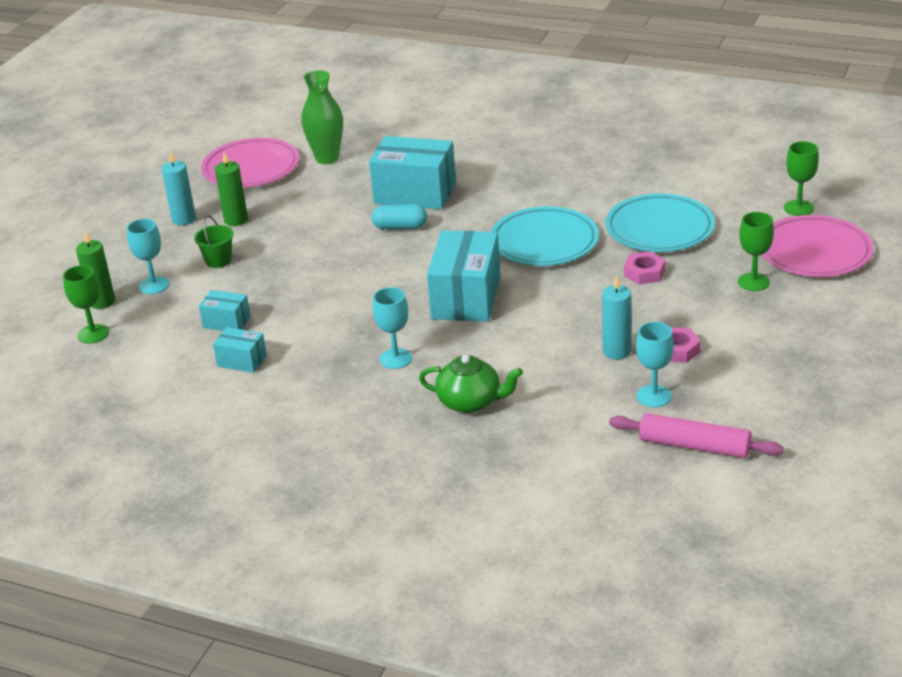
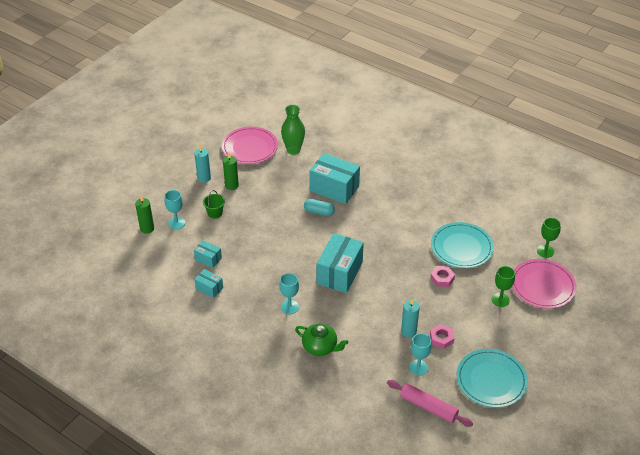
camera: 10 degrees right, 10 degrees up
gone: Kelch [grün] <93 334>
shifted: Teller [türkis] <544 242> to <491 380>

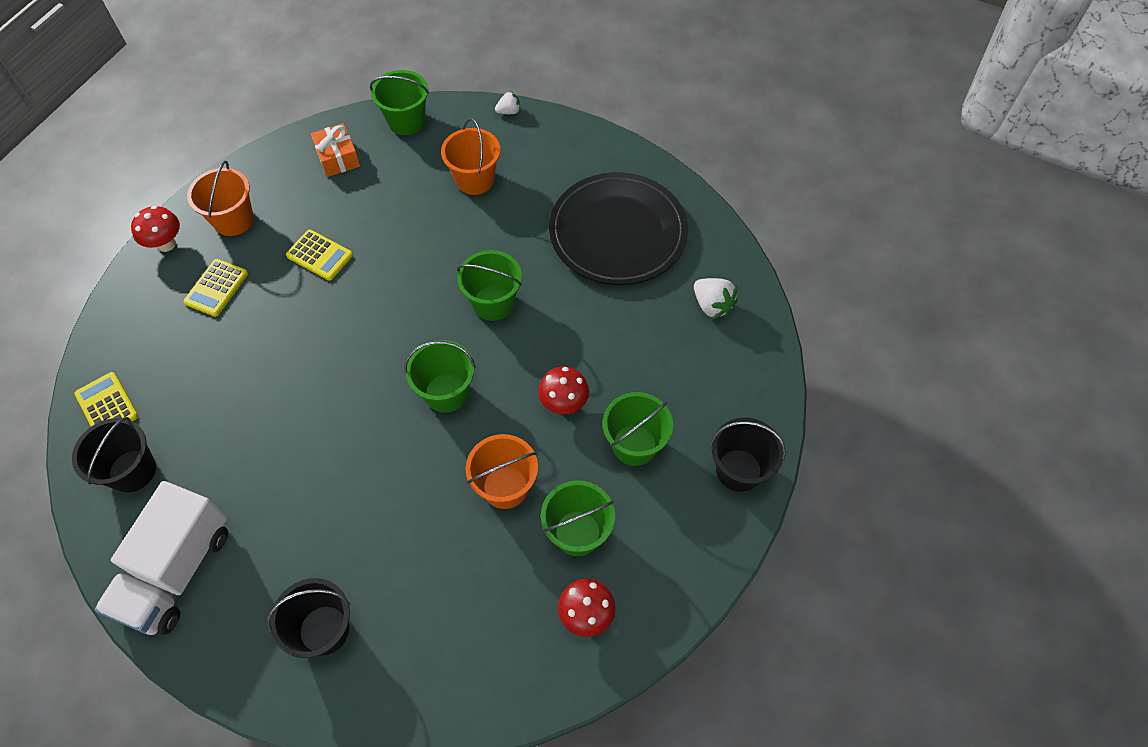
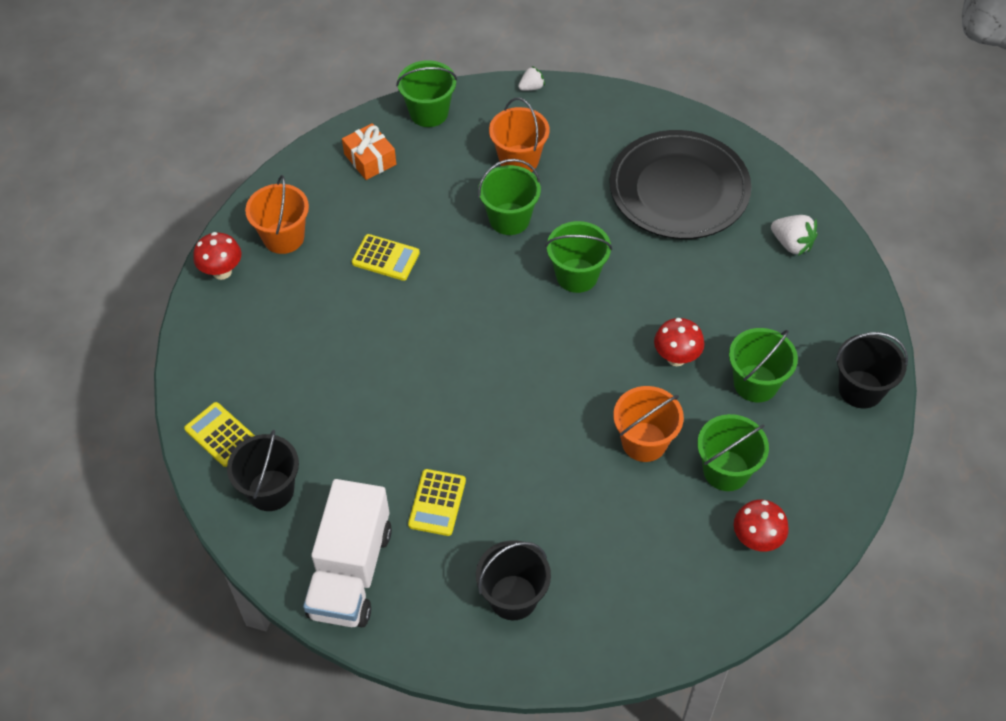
camera: 10 degrees left, 5 degrees down
shifted: Taschenrechner [gelb] <216 288> to <437 503>; Eimer [grün] <446 393> to <509 219>

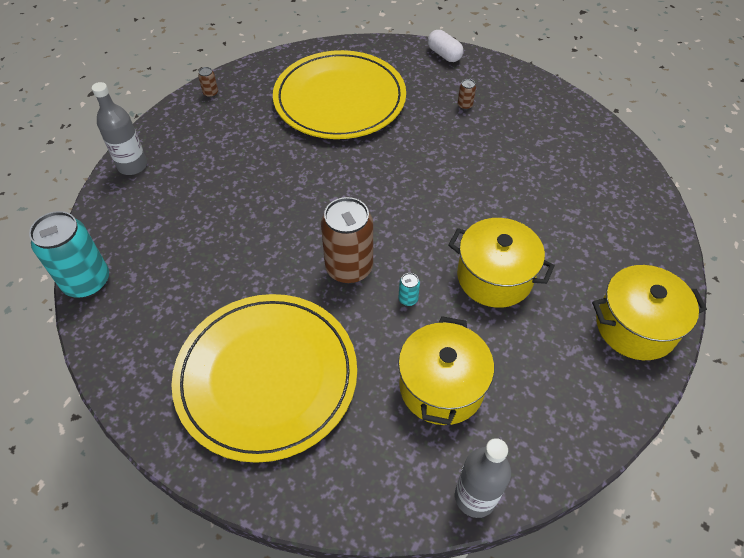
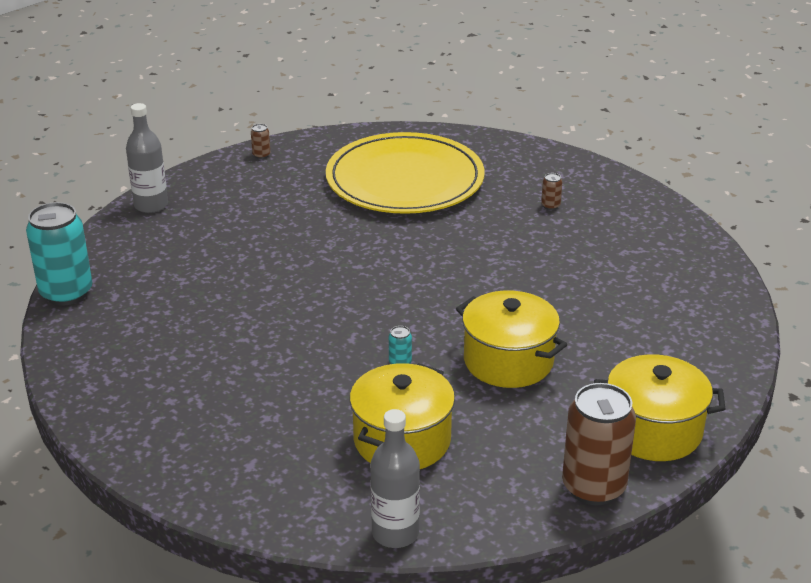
camera: 15 degrees right, 20 degrees down
gone: Teller [gelb] <266 377>; Kapsel [weiß] <444 54>
shifted: Dose [braun] <349 268> to <593 487>

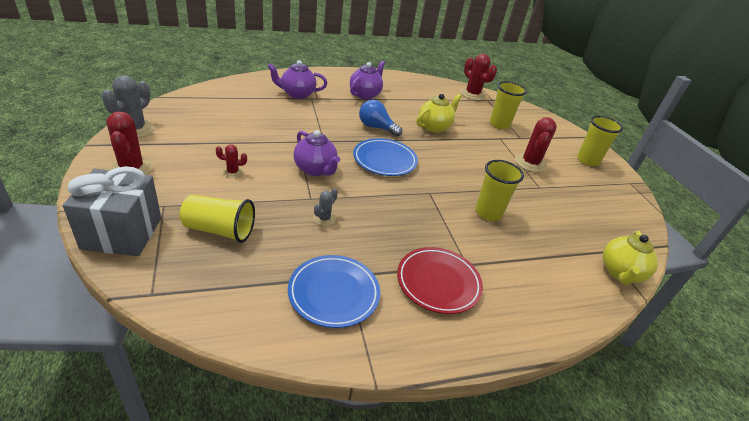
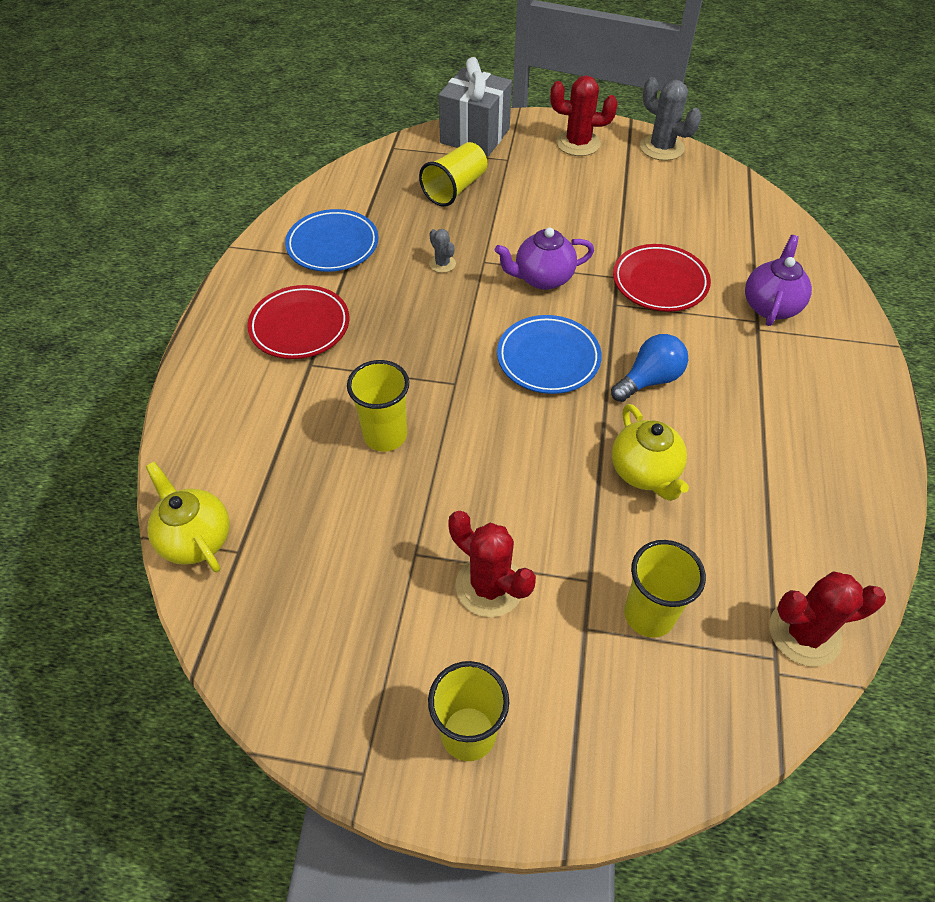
camera: 120 degrees right, 15 degrees up
gone: Kaktus [rot] <232 172>; Teekanne [lila] <365 94>
new: Teller [rot] <660 282>

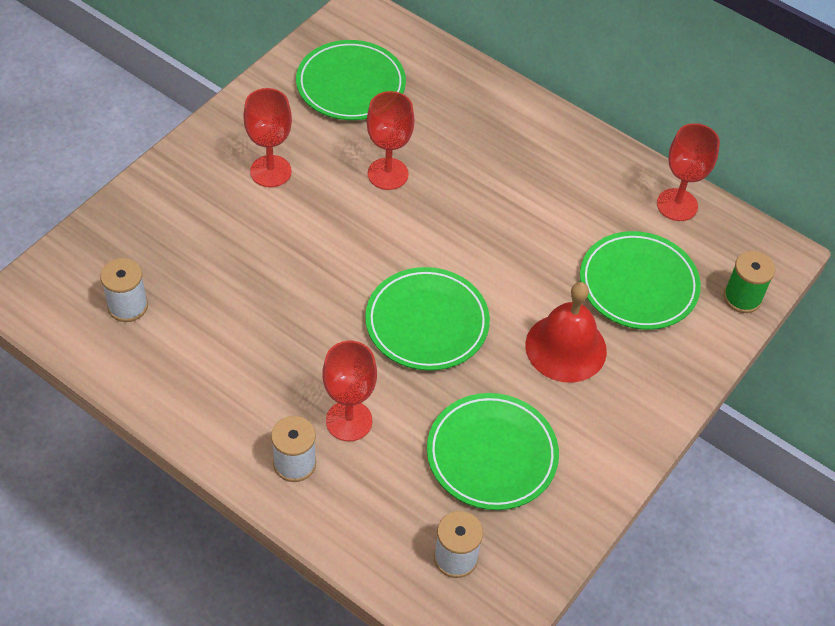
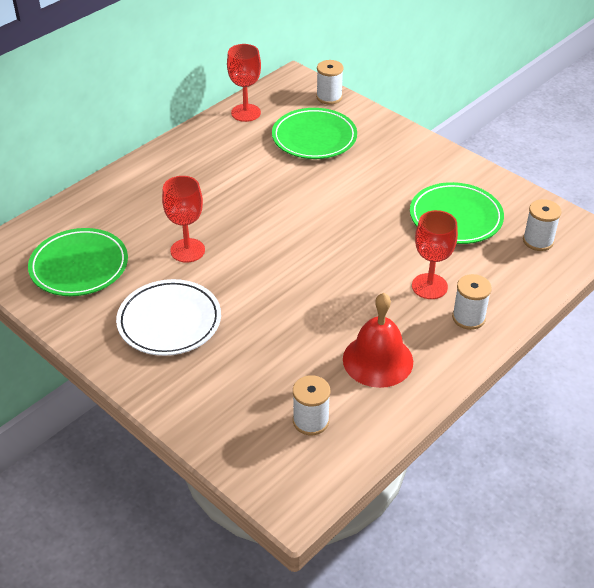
camera: 80 degrees left, 10 degrees down
gone: Teller [grün] <427 323>
shifted: Glocke [rot] <566 347> to <378 360>
swapped: Kelch [rot] <270 171> to Teller [weiß] <169 321>
repainted: Garnrolle [grün] <742 297> to Garnrolle [weiß] <329 97>

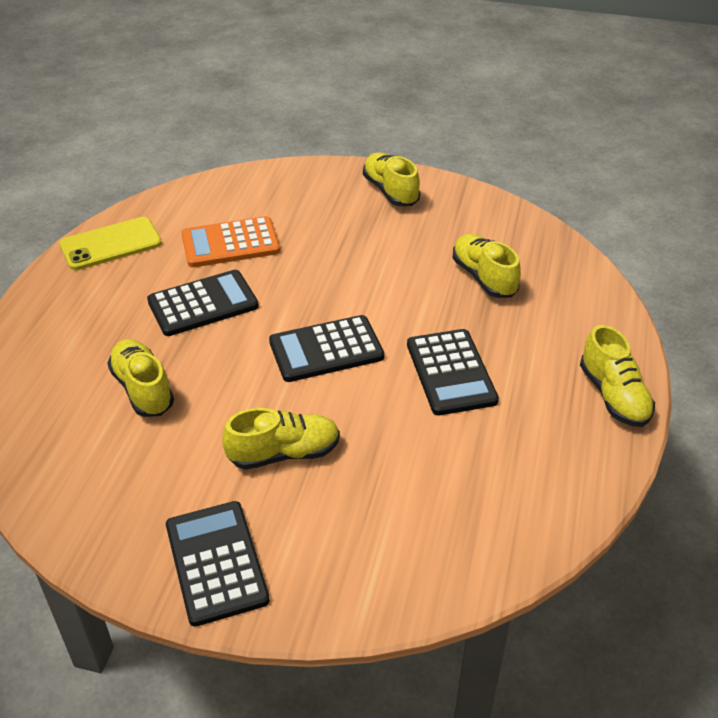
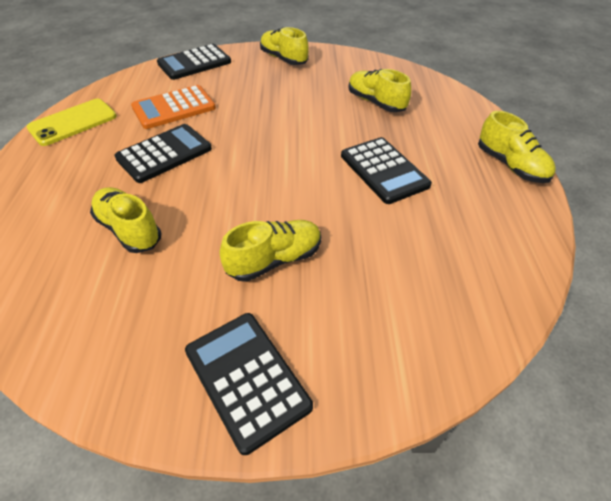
camera: 15 degrees left, 5 degrees up
shifted: Taschenrechner [schwarz] <326 349> to <194 63>

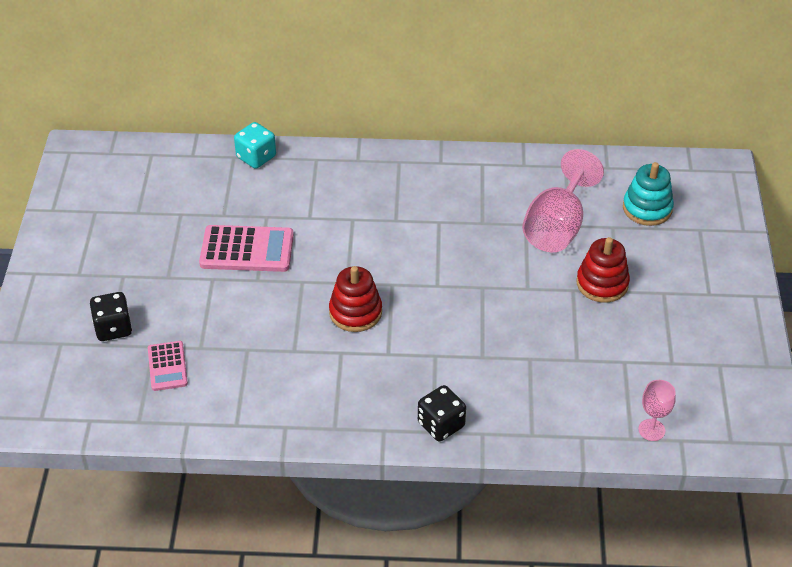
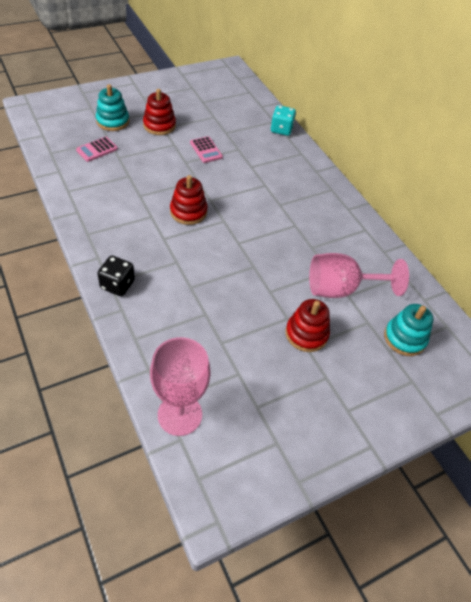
camera: 55 degrees right, 5 degrees up
new: Stapelspielzeug [rot] <159 125>
swapped: Spielwürfel [schwarz] <113 328> to Stapelspielzeug [türkis] <113 121>
scaled: Taschenrechner [rosa] <247 249> = <206 150> x0.59; Kelch [rosa] <651 430> = <180 415> x1.94

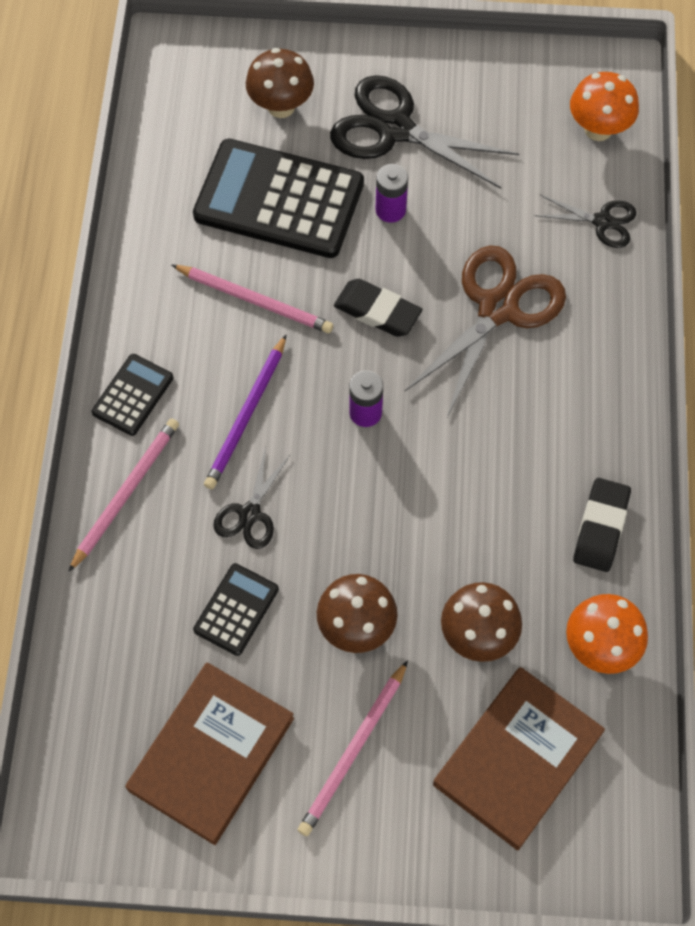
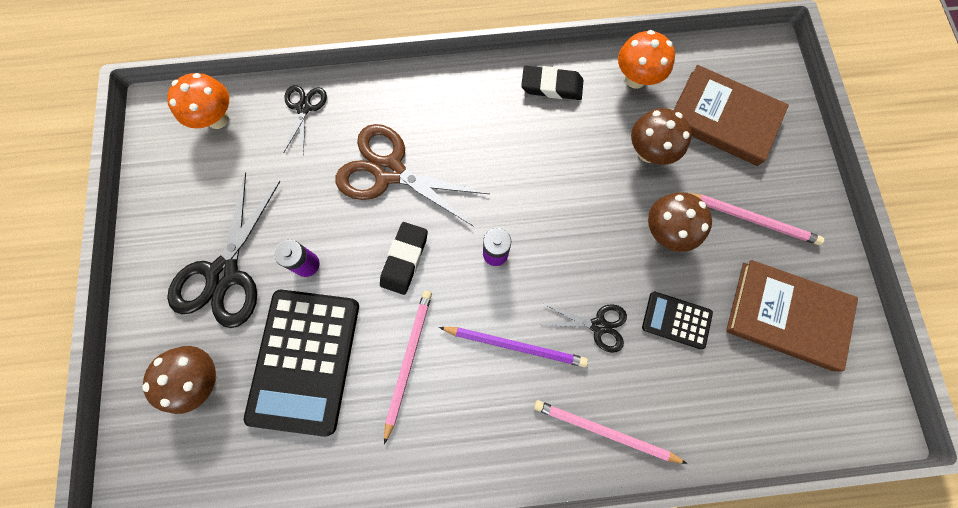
camera: 100 degrees left, 10 degrees up
gone: Taschenrechner [schwarz] <133 395>

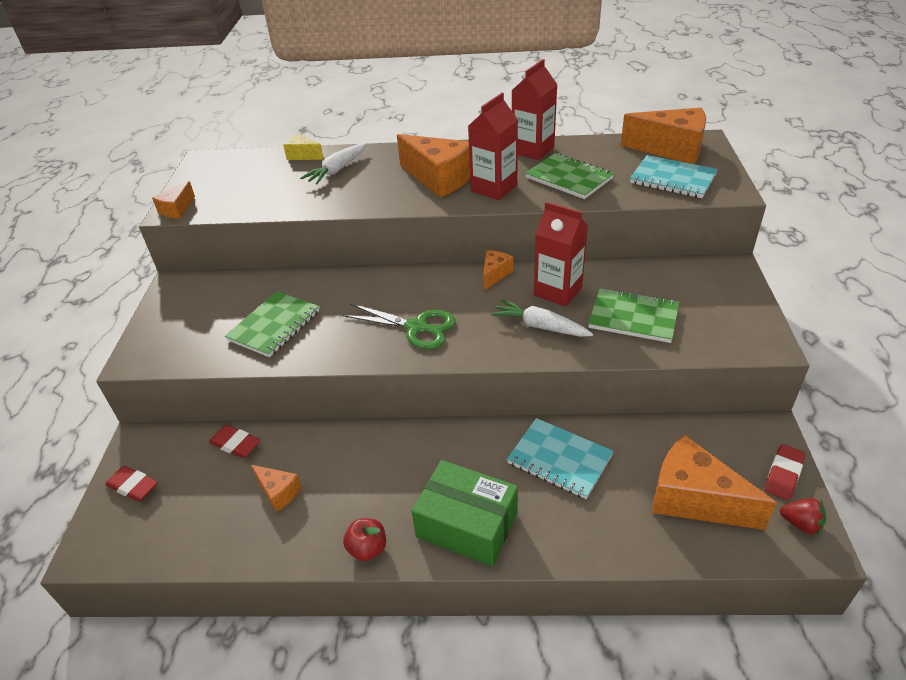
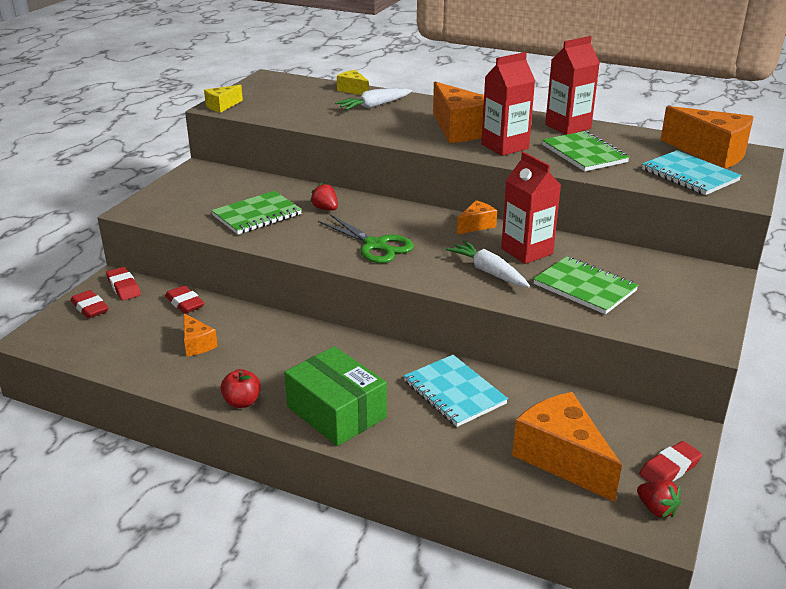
camera: 20 degrees right, 10 degrees down
new: Radiergummi [rot] <124 287>; Erdbeere [rot] <325 209>
repainted: Käse [orange] <177 209> to Käse [gelb] <222 106>

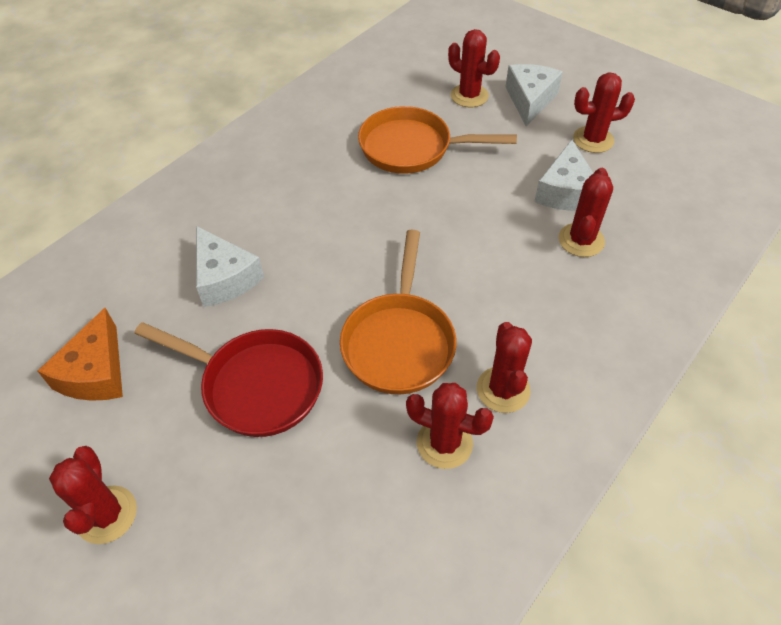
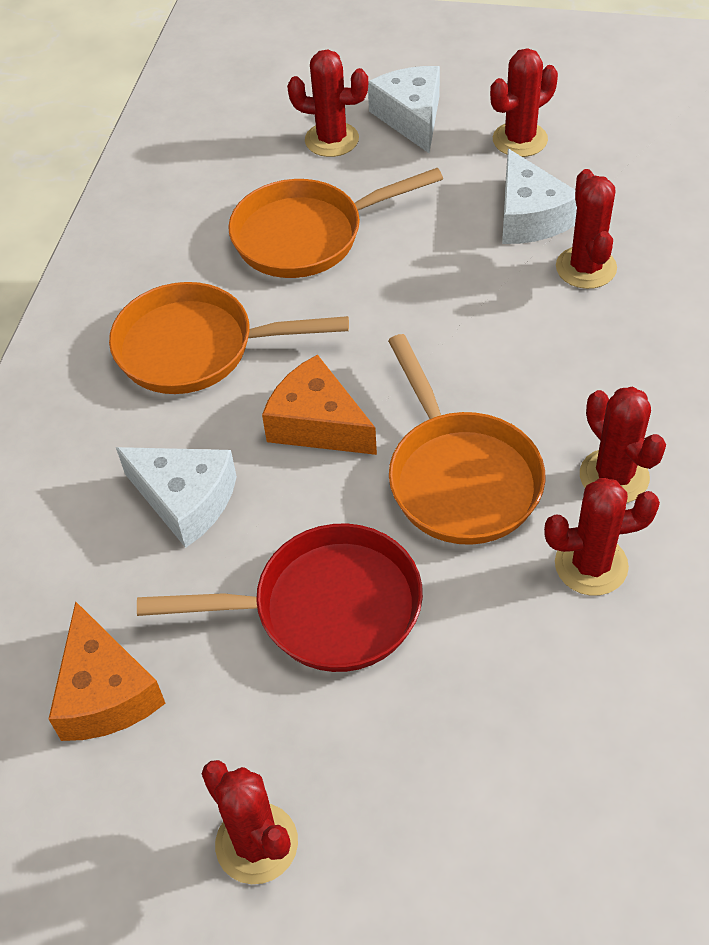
camera: 25 degrees left, 0 degrees up
new: Pfanne [orange] <195 348>; Käse [orange] <317 424>

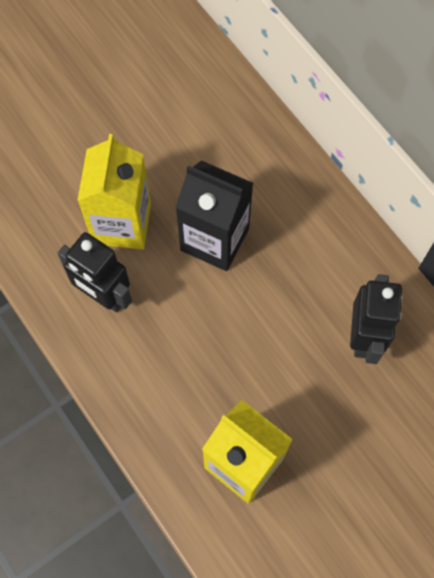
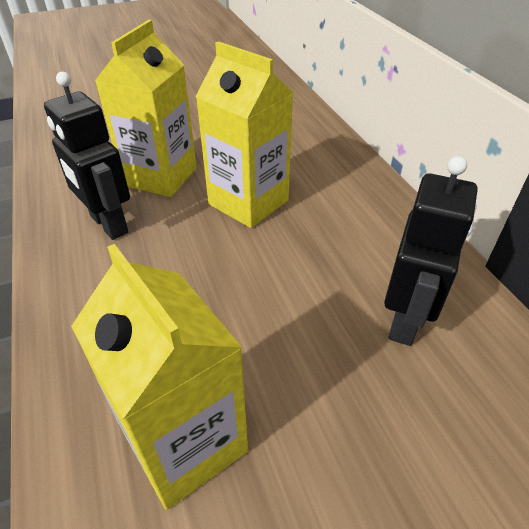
camera: 15 degrees right, 25 degrees down
repainted: Getränkekarton [schwarz] <214 239> to Getränkekarton [gelb] <248 202>

